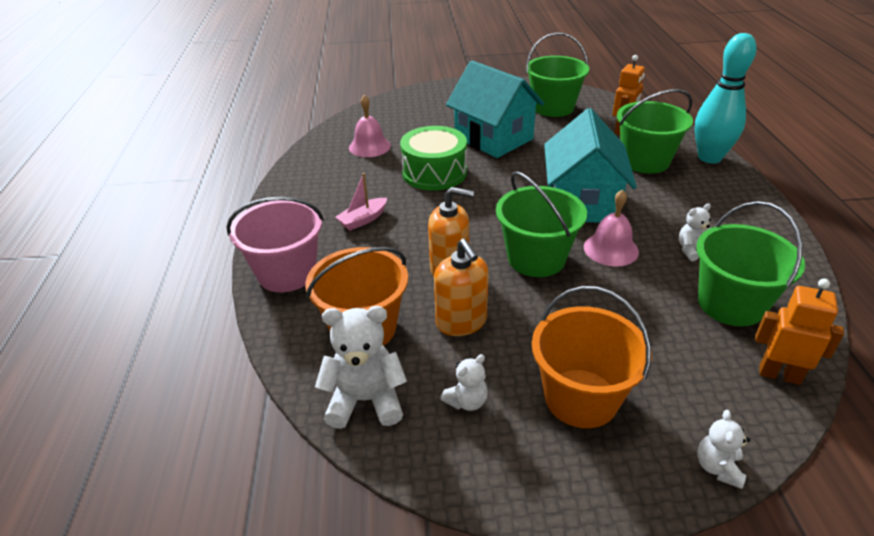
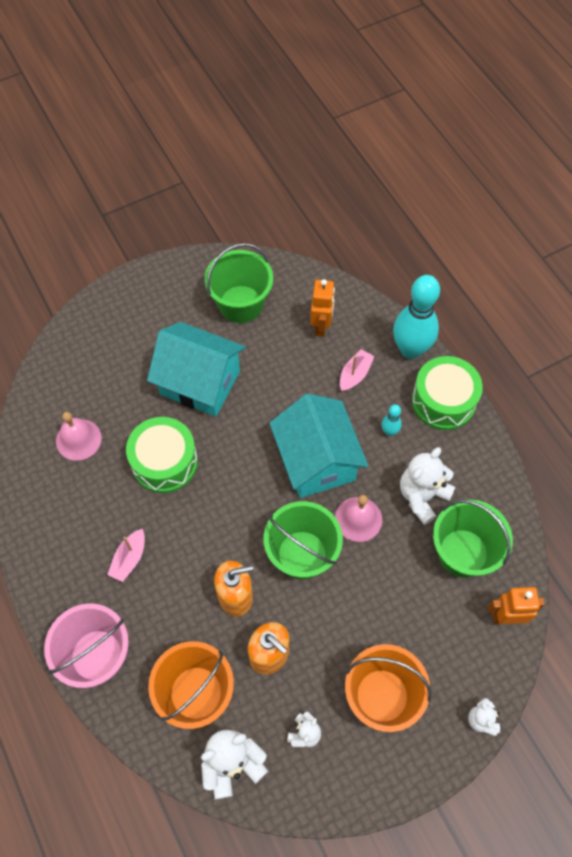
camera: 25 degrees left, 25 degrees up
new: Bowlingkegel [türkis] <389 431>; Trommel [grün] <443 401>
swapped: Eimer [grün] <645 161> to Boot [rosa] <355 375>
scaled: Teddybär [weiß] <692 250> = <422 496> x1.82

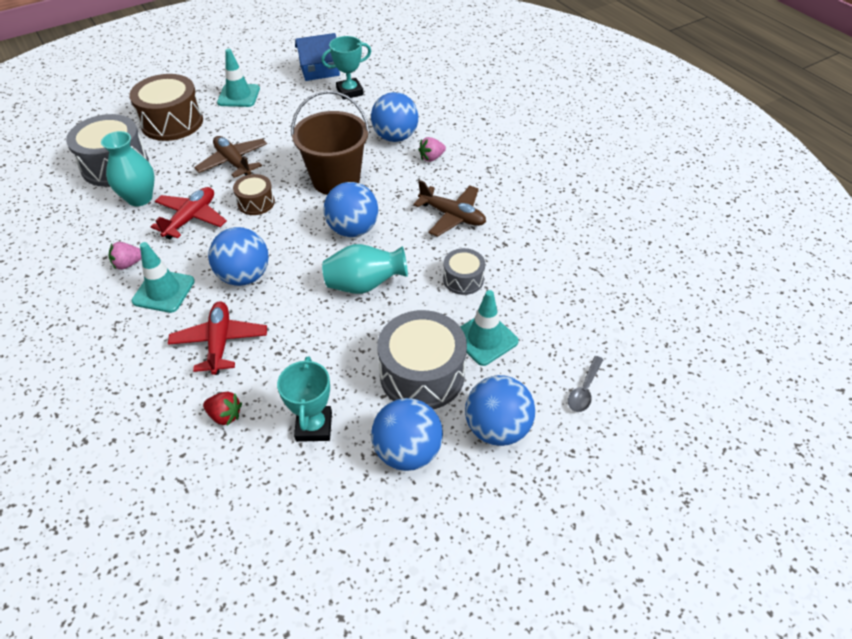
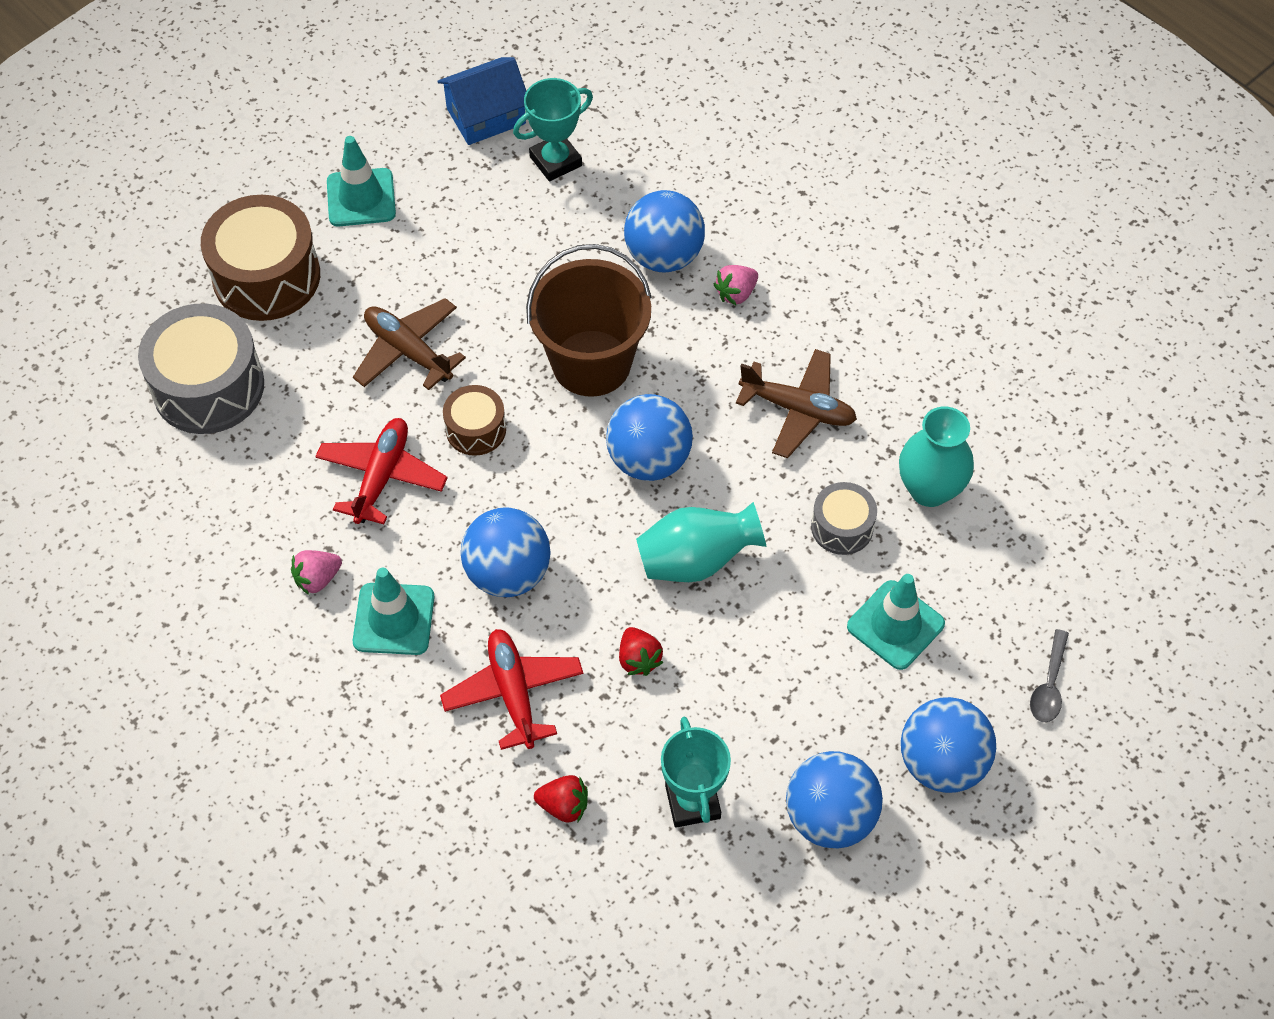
camera: 10 degrees left, 10 degrees up
gone: Trommel [grau] <422 374>
new: Erdbeere [rot] <638 659>
shifted: Vase [türkis] <140 198> to <929 489>

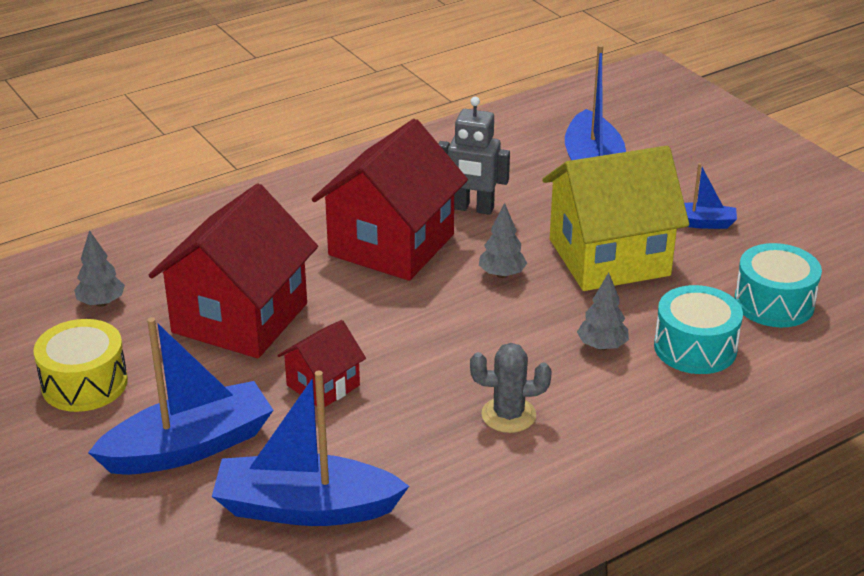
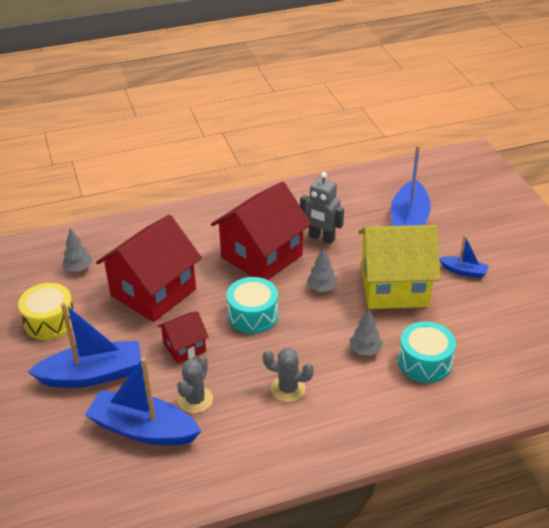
camera: 15 degrees right, 5 degrees up
new: Kaktus [grau] <195 400>
shifted: Trommel [türkis] <774 303> to <253 315>

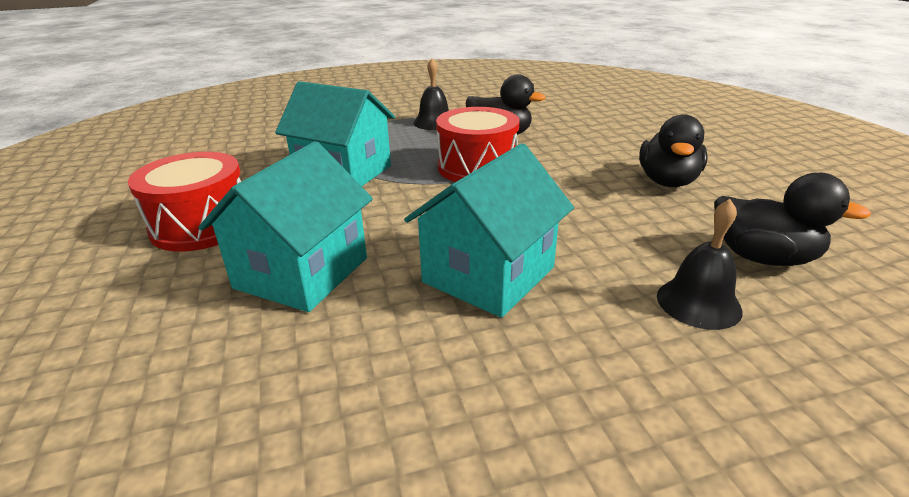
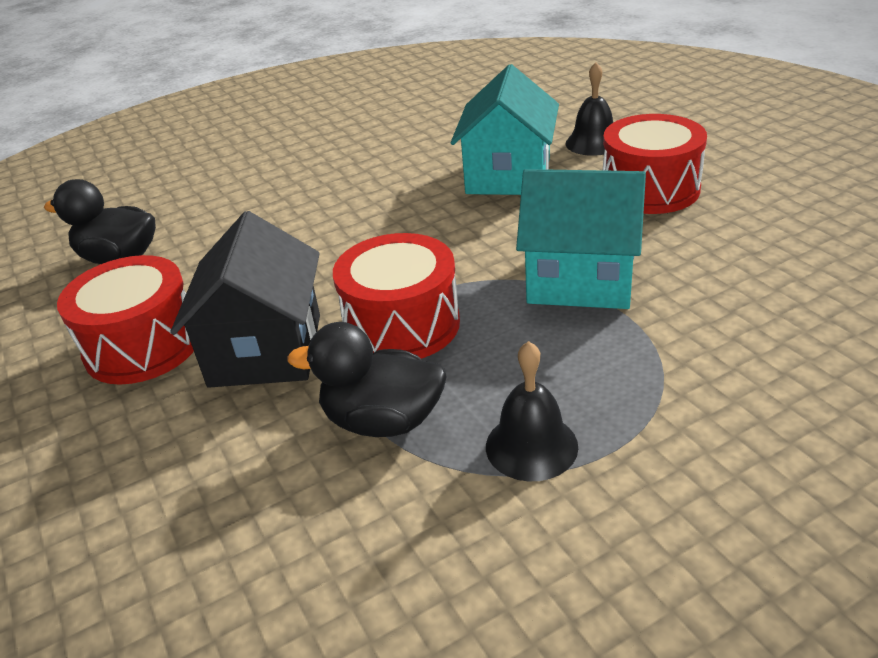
camera: 170 degrees right, 5 degrees up
gone: Haus [türkis] <488 275>
new: Haus [schwarz] <266 350>
shifted: Glocke [schwarz] <698 303> to <593 143>
swapped: Ente [schwarz] <667 181> to Trommel [rot] <143 346>

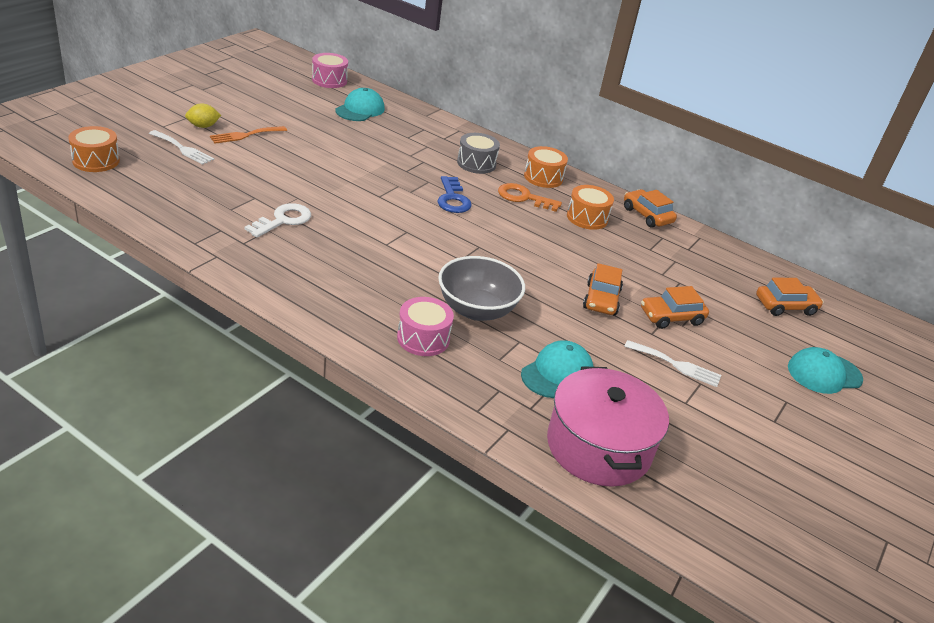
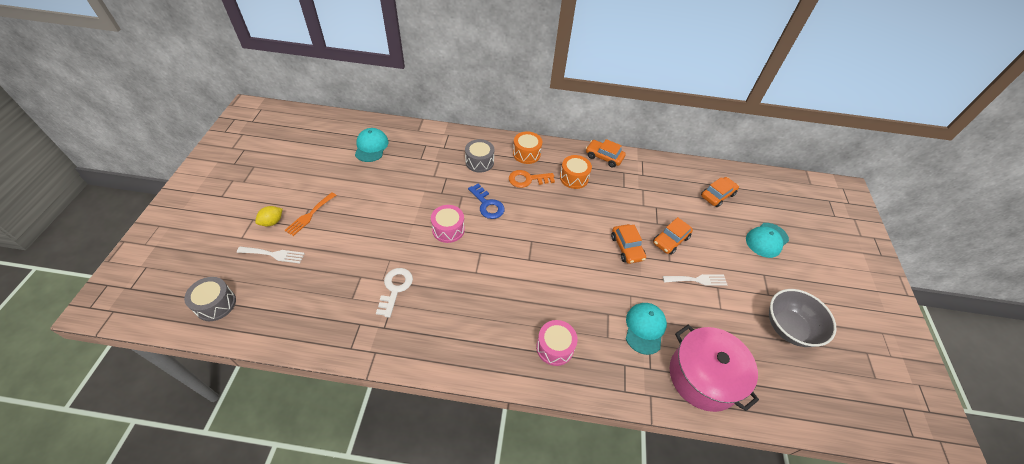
camera: 25 degrees left, 15 degrees up
shifted: Trommel [rosa] <329 80> to <448 229>; Schüssel [grau] <476 310> to <789 328>
repainted: Trommel [orange] <96 161> to Trommel [grau] <216 304>

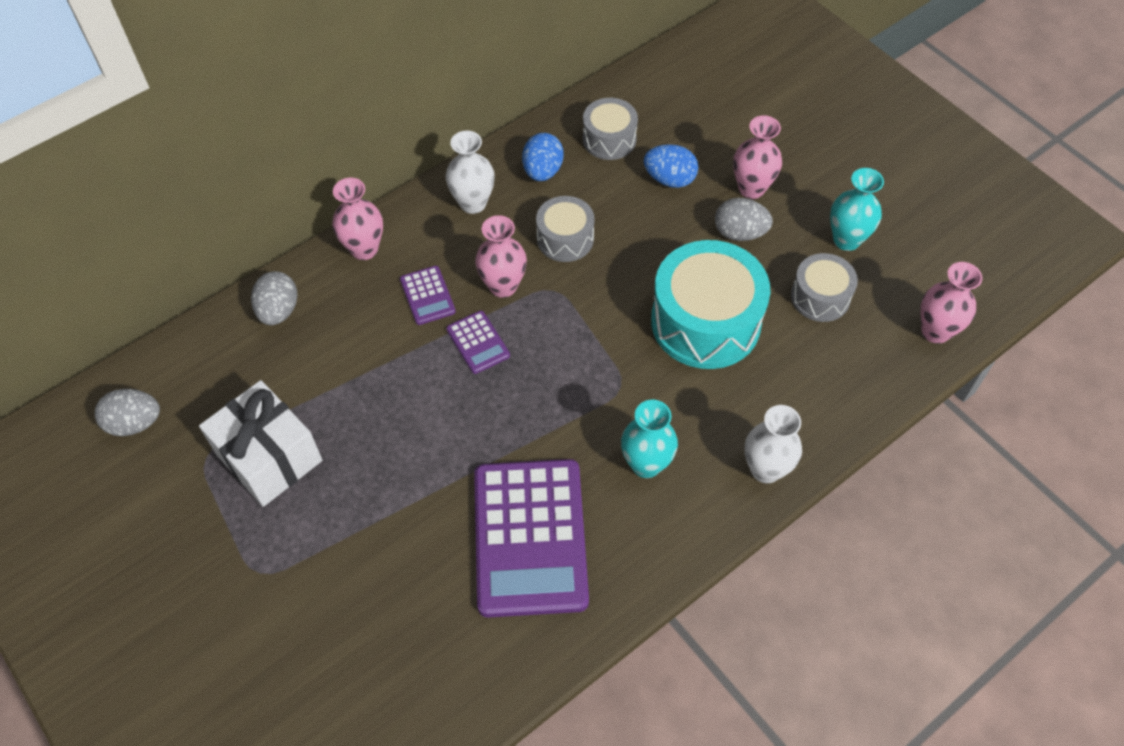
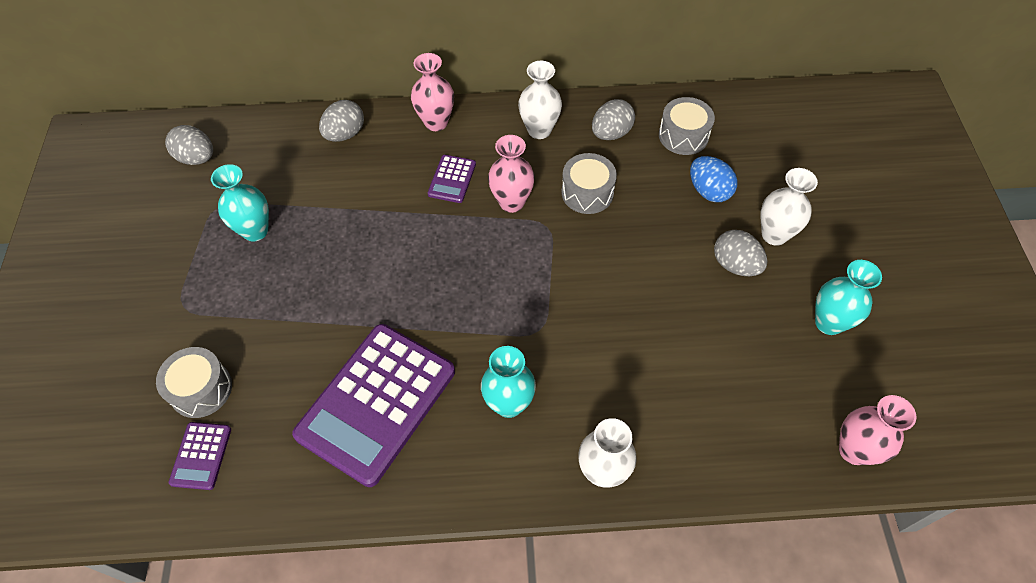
camera: 35 degrees right, 0 degrees up
gone: Trommel [türkis] <705 322>
shifted: Taschenrechner [lila] <478 342> to <201 456>; Trommel [grau] <820 297> to <201 389>
swapped: Geschenk [weiß] <269 457> to Vase [türkis] <255 231>
repainted: Ei [blau] <542 171> to Ei [grau] <611 133>; Vase [rosa] <751 188> to Vase [weiß] <774 235>

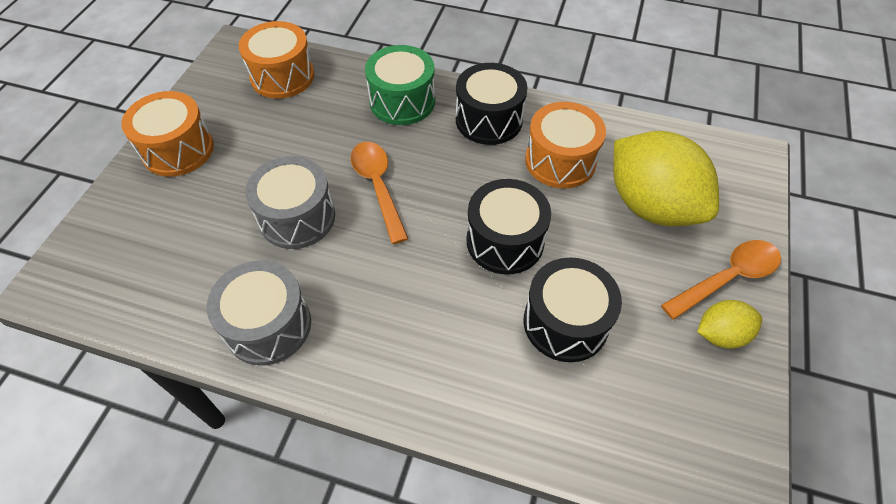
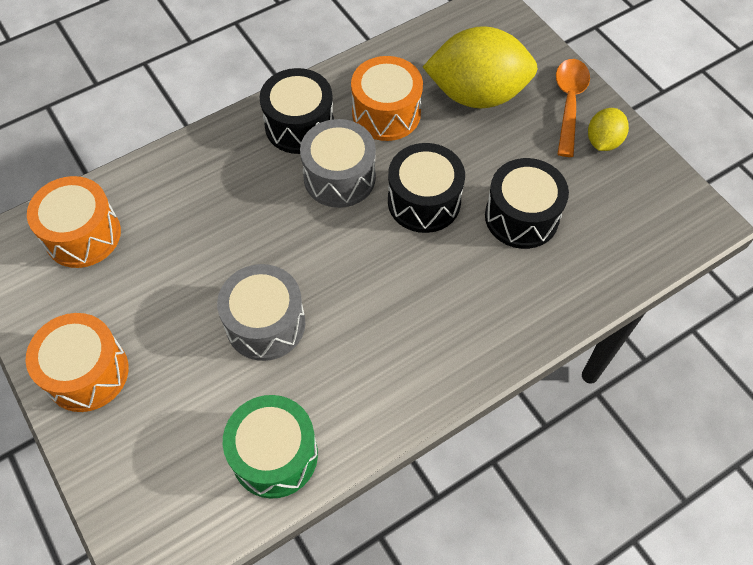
camera: 50 degrees left, 5 degrees up
gone: Löffel [orange] <378 186>
shifted: Trommel [grau] <268 325> to <339 177>; Trommel [grün] <402 101> to <274 455>

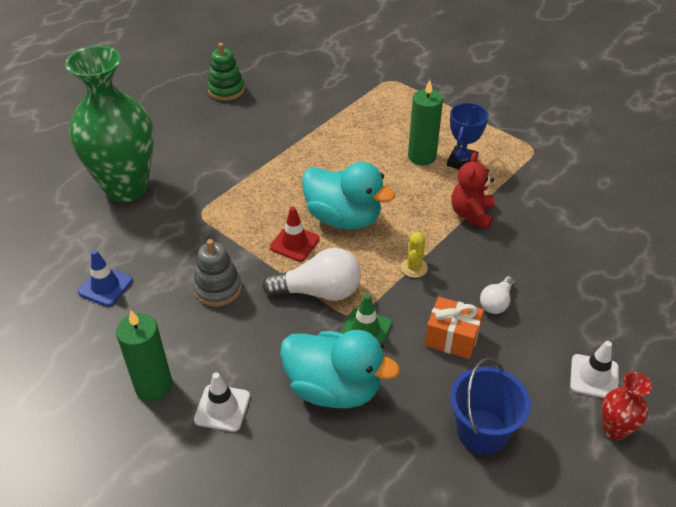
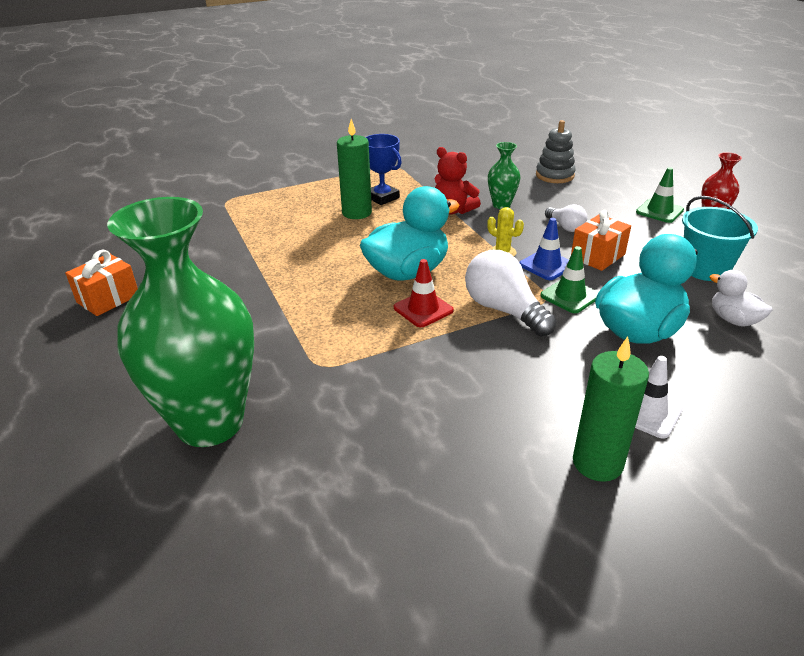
camera: 65 degrees left, 10 degrees down
new: Vase [grün] <501 205>; Ente [weiß] <733 320>
shifted: Leitkegel [blau] <105 286> to <546 265>; Stapelspielzeug [grau] <218 288> to <554 175>
swapped: Stapelspielzeug [grün] <226 90> to Geschenk [orange] <108 299>
repainted: Eimer [blau] <482 431> to Eimer [türkis] <705 269>; Leitkegel [weiß] <594 377> to Leitkegel [grün] <659 211>
rotated: Glühbirne [weiß] <319 291> = <504 310> 60 degrees counterclockwise

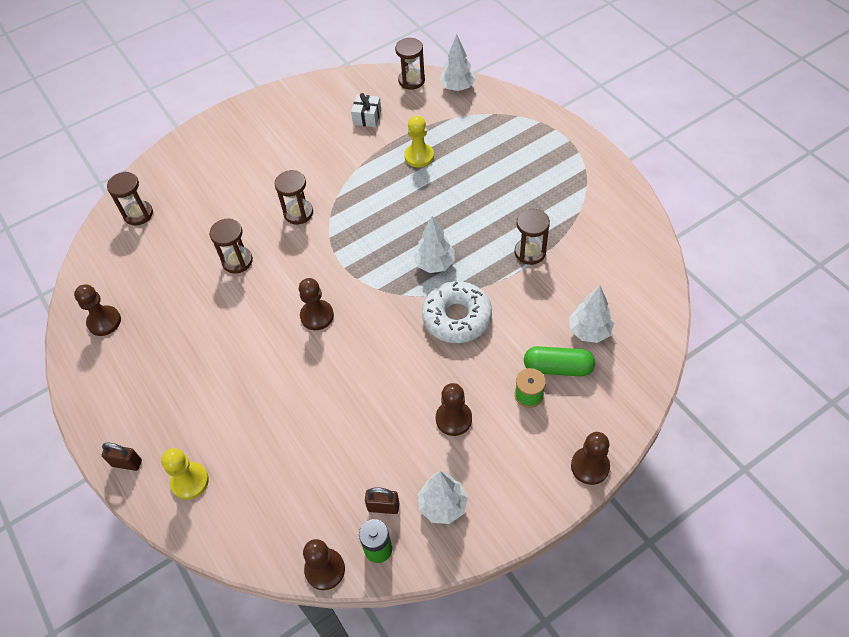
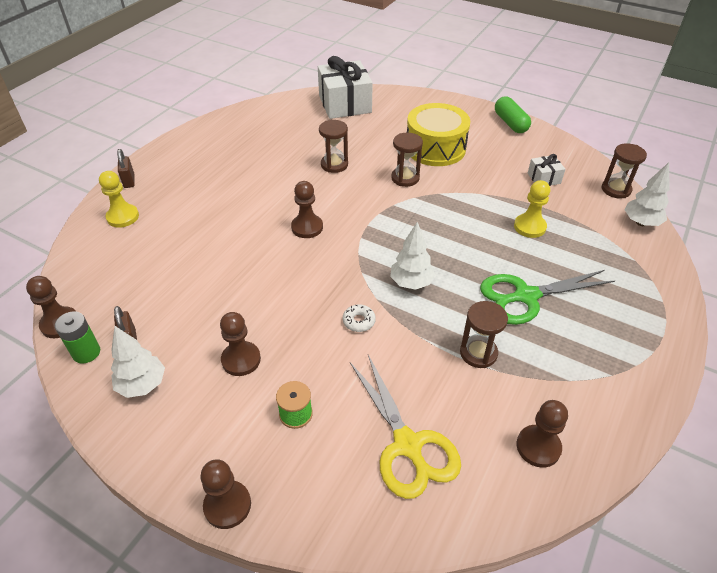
camera: 60 degrees right, 10 degrees down
new: Trommel [gelb] <435 148>; Schere [grün] <526 296>
shifted: Bauer [braun] <104 322> to <538 447>; Kapsel [grün] <558 368> to <510 123>
swapped: Sanduhr [braun] <138 214> to Geschenk [weiß] <345 104>; Baum [weiß] <589 331> to Schere [gelb] <407 445>
scaled: Donut [weiß] <457 318> = <359 321> x0.44

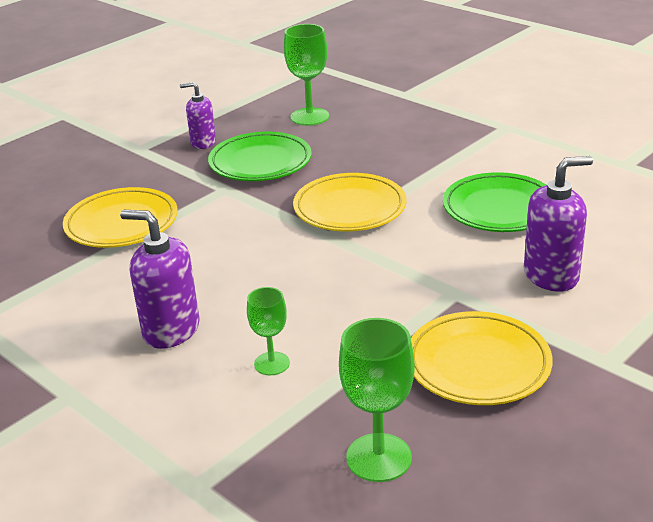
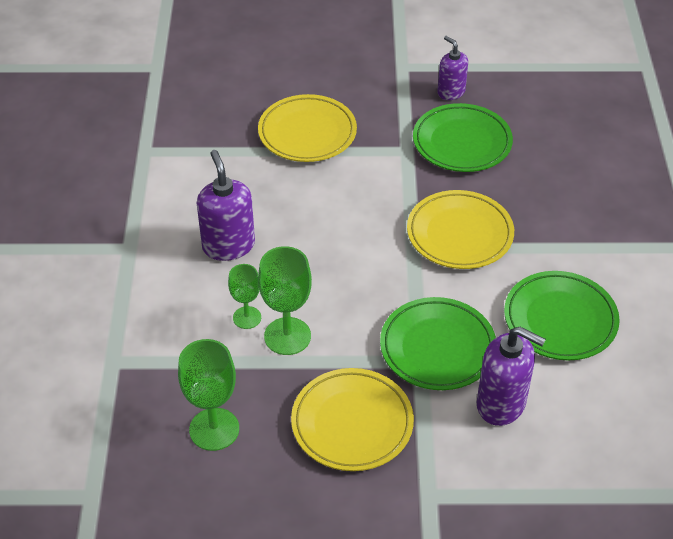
camera: 45 degrees right, 15 degrees up
new: Teller [grün] <437 348>
shifted: Kelch [grün] <309 117> to <287 336>

